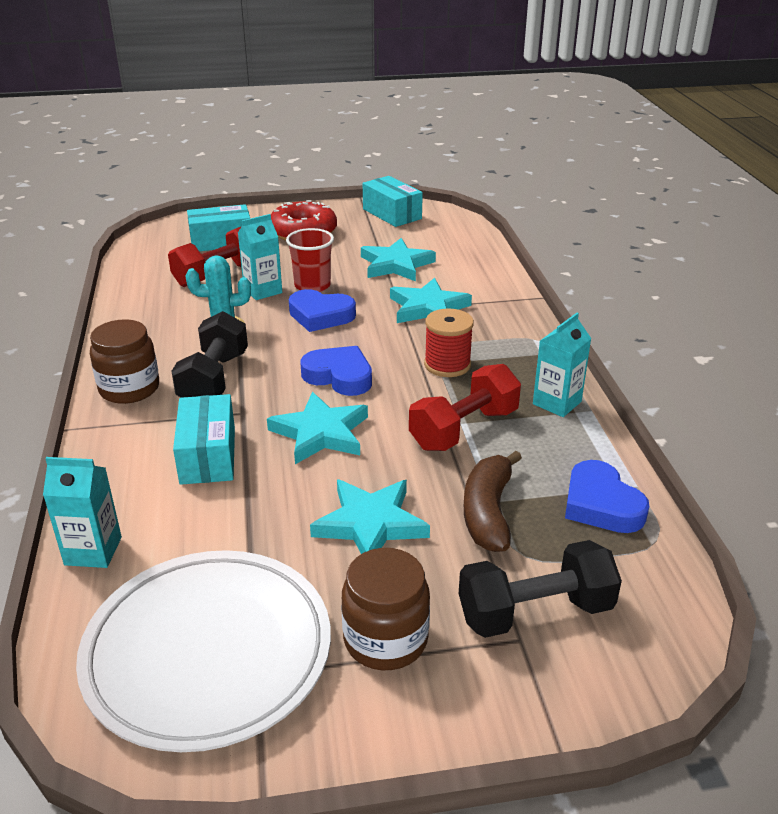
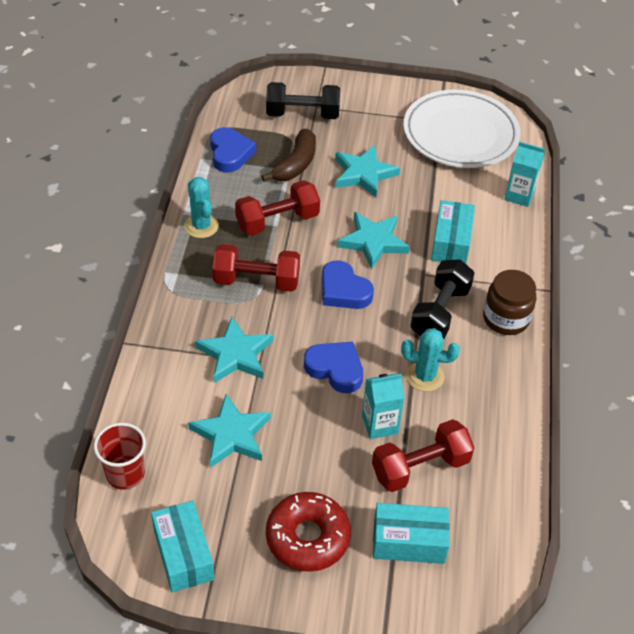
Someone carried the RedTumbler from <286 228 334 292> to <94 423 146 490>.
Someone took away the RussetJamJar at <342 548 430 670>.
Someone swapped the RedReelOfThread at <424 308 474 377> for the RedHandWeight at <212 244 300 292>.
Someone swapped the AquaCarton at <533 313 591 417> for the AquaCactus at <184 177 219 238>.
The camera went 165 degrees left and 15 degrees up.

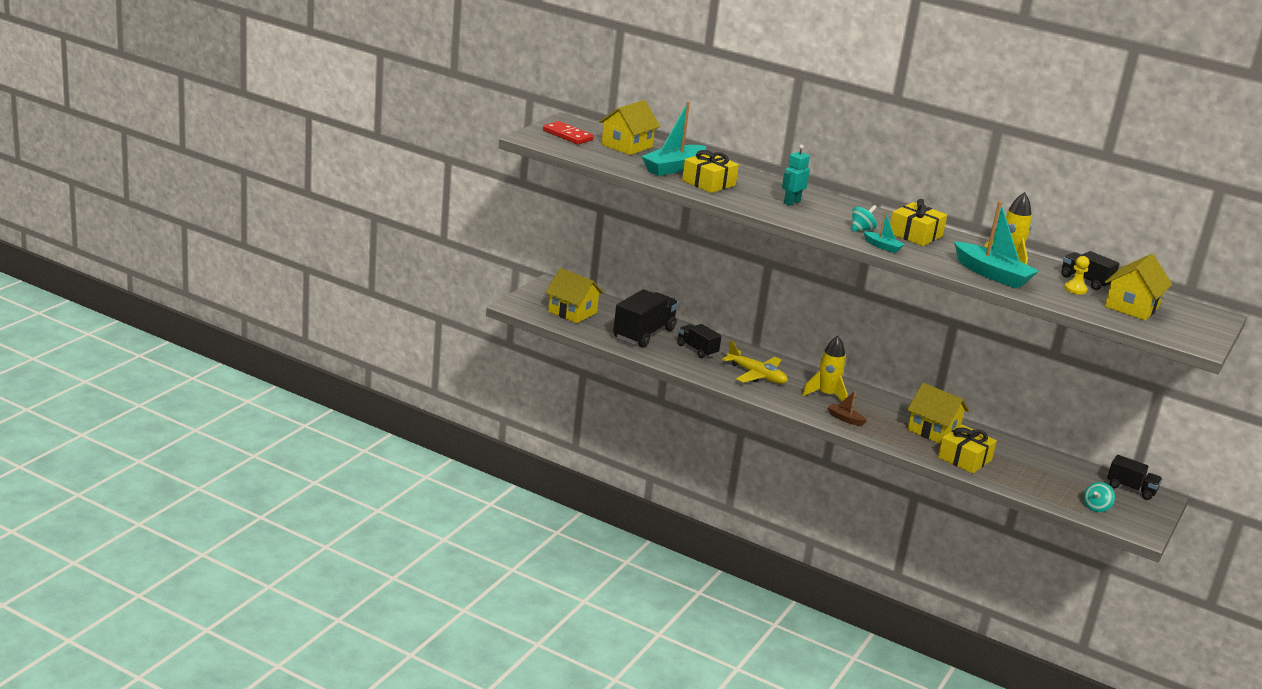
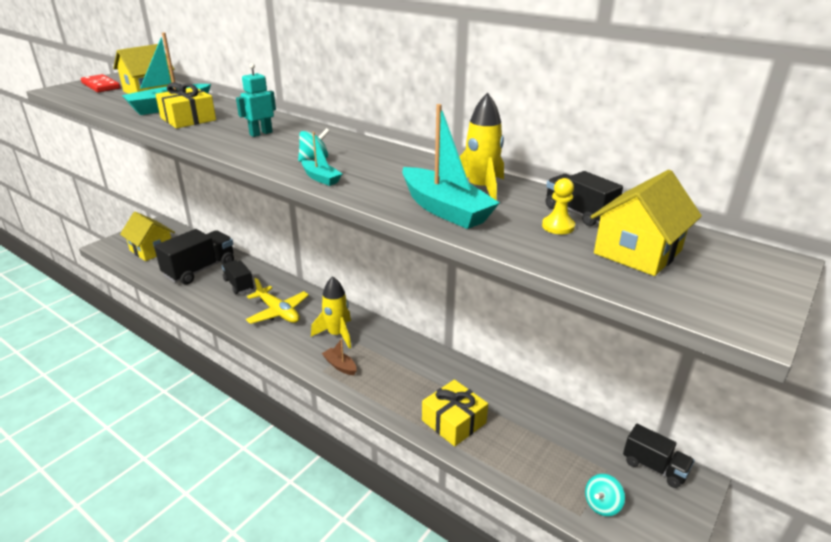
Someone took away the YellowPresent at <890 199 947 246>.
Someone took away the YellowToyHouse at <907 383 969 444>.
The camera went 10 degrees right and 5 degrees up.

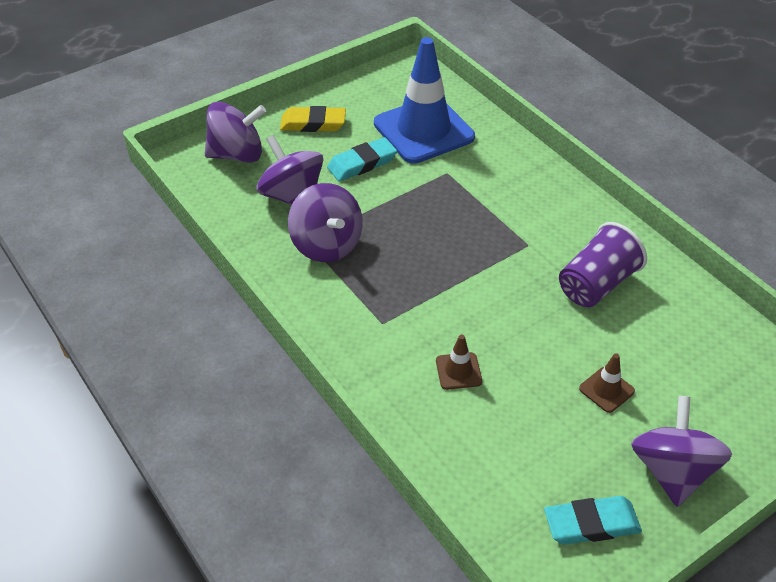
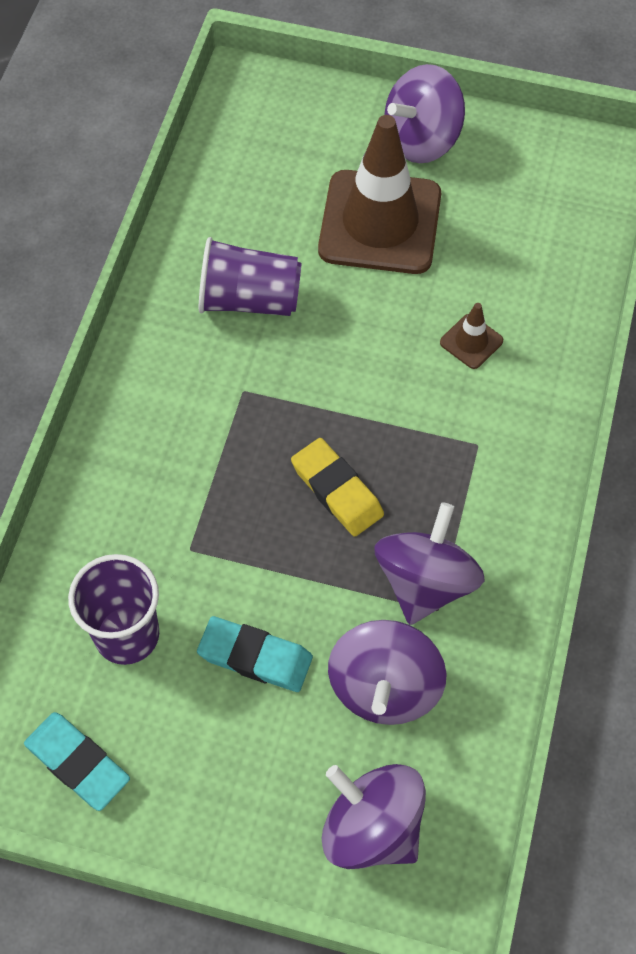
Someone carried the YellowPencilEraser from <280 106 346 132> to <291 438 384 537>.
Someone swapped the RoyalBlueSafetyCone at <374 37 475 164> for the VioletTumbler at <68 554 159 665>.
Someone carried the AquaPencilEraser from <544 496 642 545> to <24 712 130 811>.
Someone scaled the RussetSafetyCone at <579 353 635 413> by 2.43.
The camera went 130 degrees left and 15 degrees up.

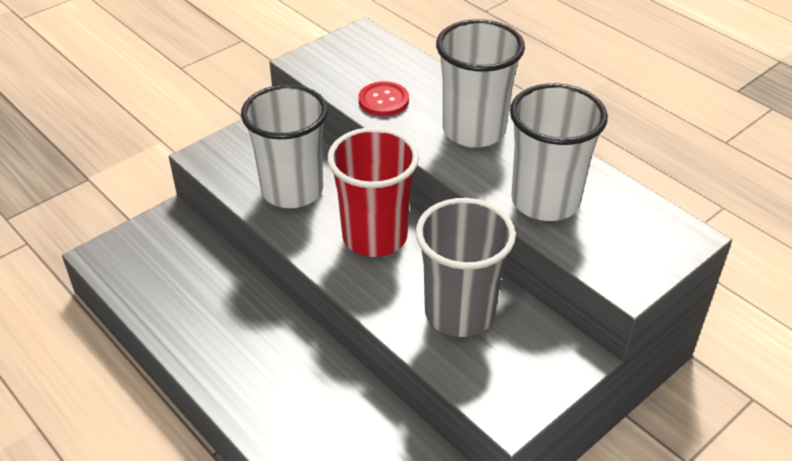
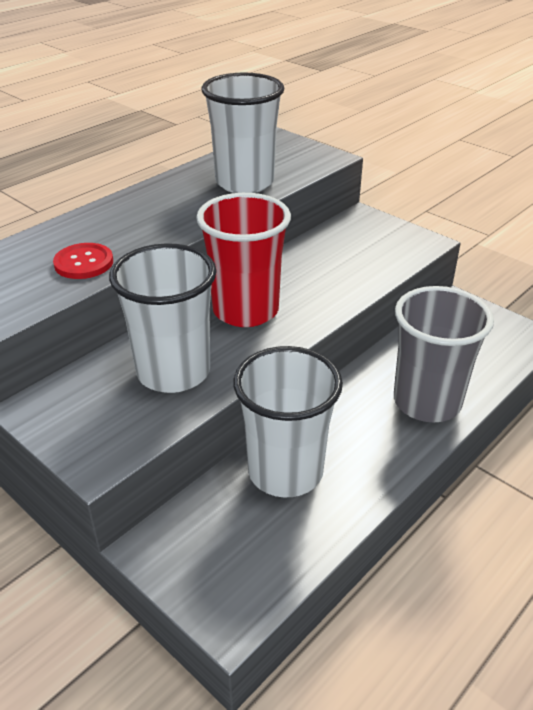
Someone carried the GrayTumbler from <416 198 516 337> to <394 286 494 422>.
Someone carried the SnowWhiteTumbler from <436 19 525 148> to <233 346 343 498>.
The camera went 95 degrees left and 5 degrees down.

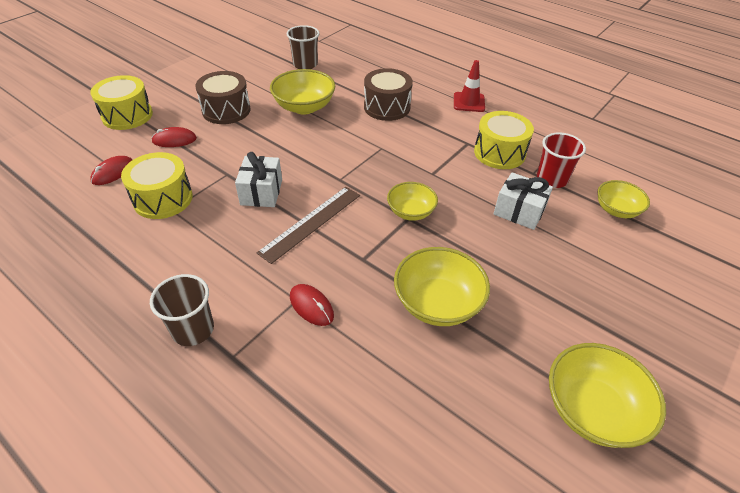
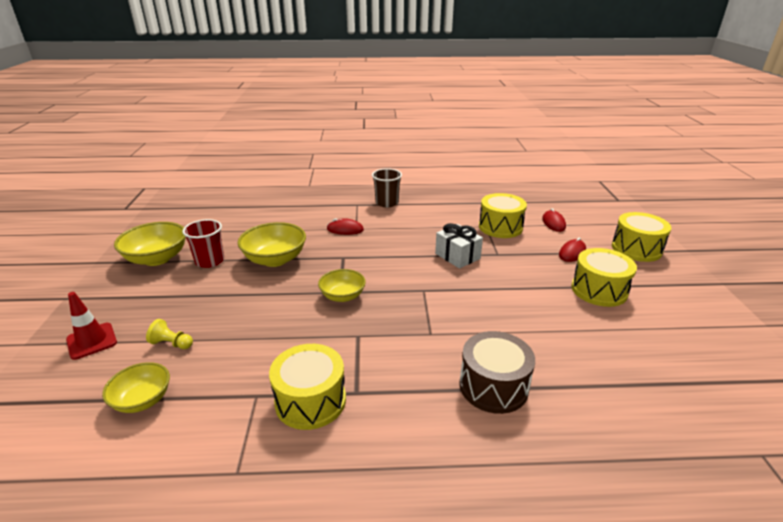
Someone repainted the RussetDrum at <195 71 250 124>, which became the YellowDrum at <572 248 637 307>.
Someone took away the RussetRuler at <257 187 360 264>.
Someone took away the YellowBowl at <270 69 335 114>.
Someone took away the RussetTumbler at <286 25 319 69>.
Someone carried the RedSafetyCone from <454 60 485 112> to <66 292 117 360>.
Someone took away the SnowWhitePresent at <494 172 553 230>.
Someone carried the RedTumbler from <537 132 586 188> to <182 219 224 268>.
Someone put down the YellowPawn at <146 319 193 349>.
The camera went 140 degrees right and 15 degrees down.

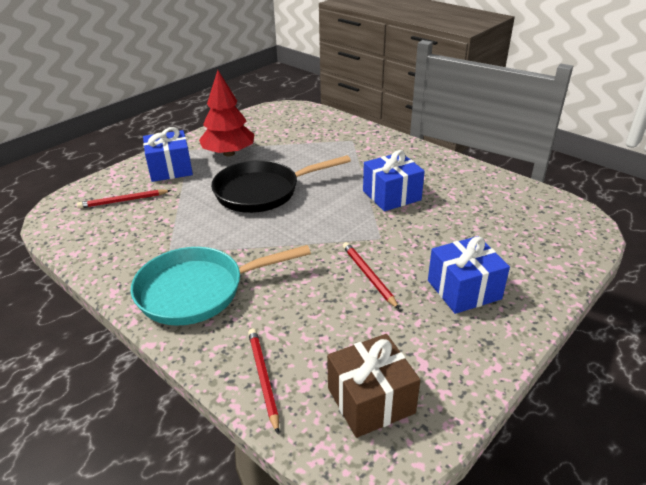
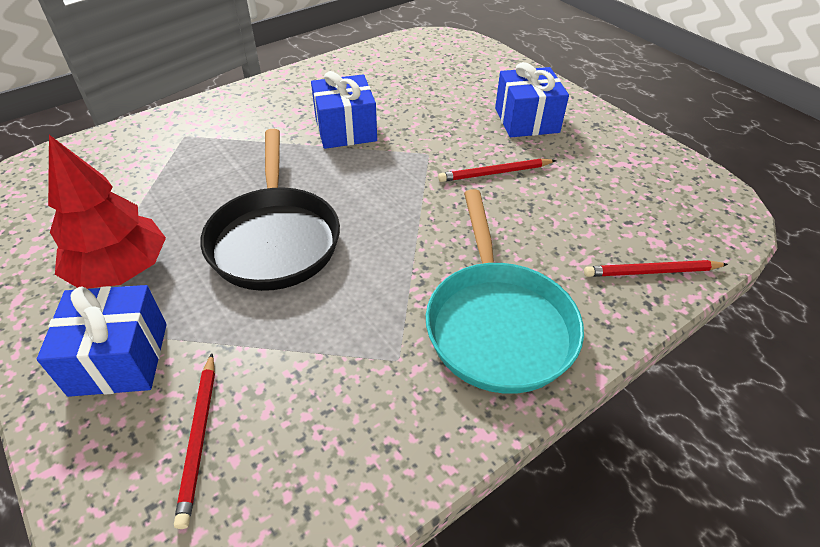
Someone took away the RussetPresent at <327 334 420 438>.
The camera went 80 degrees left and 10 degrees up.

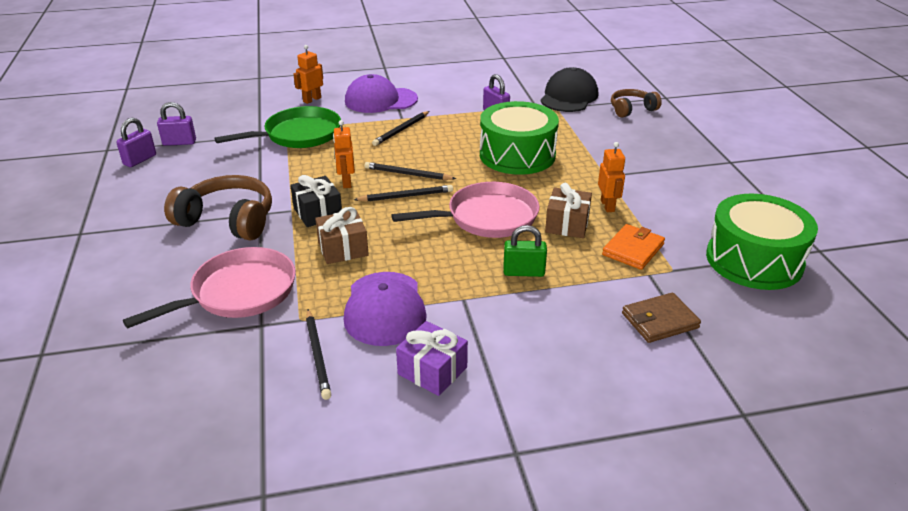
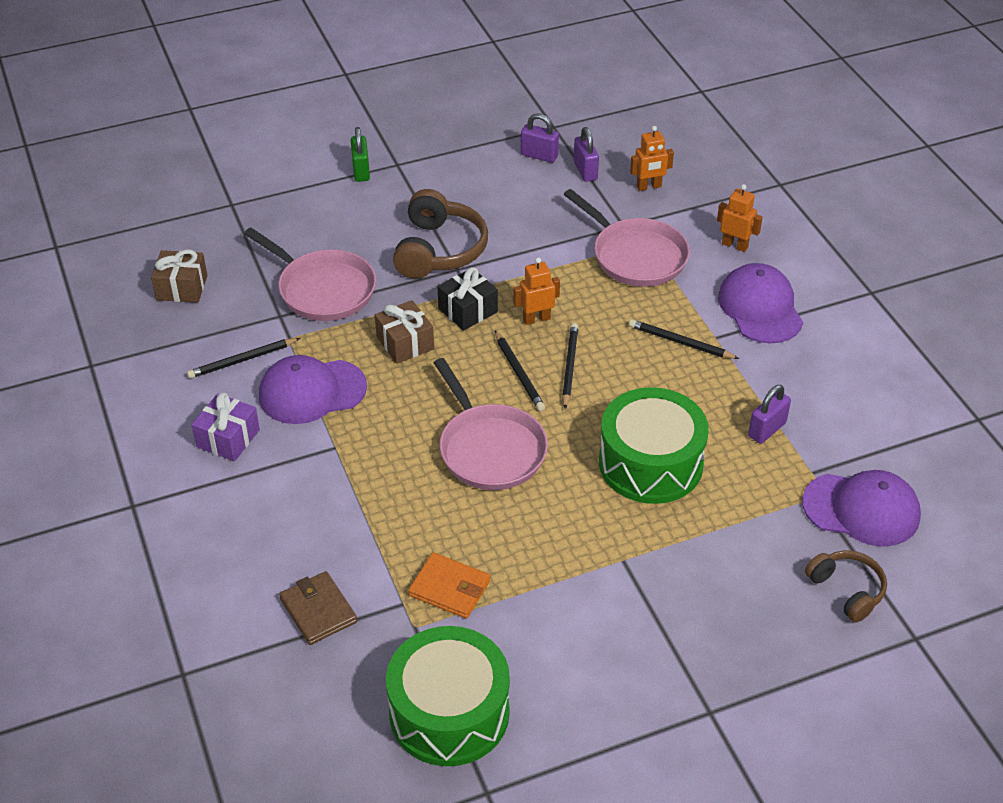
Someone repainted the GreenPan at <214 106 341 148>, which became the RosePinkPan at <564 189 690 287>.
Someone carried the GreenSmallLock from <503 225 547 277> to <351 127 370 182>.
Someone repainted the EbonyBaseballCap at <540 67 598 112>, which became the VioletBaseballCap at <802 470 921 547>.
Someone carried the RussetPresent from <545 183 592 238> to <151 249 207 303>.
Someone carried the BrightOrangeRobotFigure from <598 142 625 212> to <630 126 674 191>.
The camera went 80 degrees right and 10 degrees up.

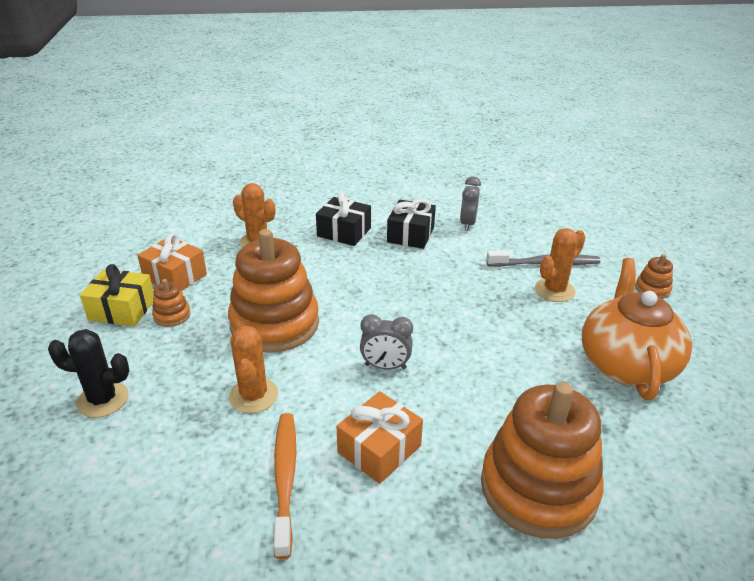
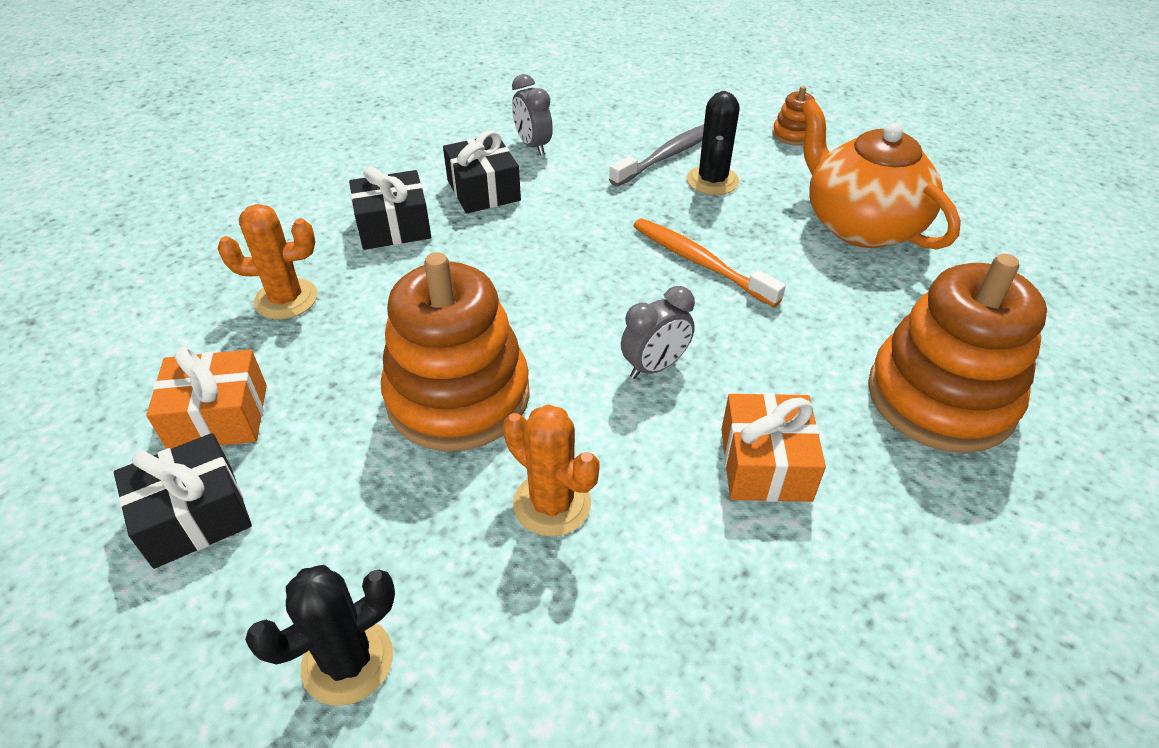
Someone repainted the YellowPresent at <80 264 154 326>, which became the EbonyPresent at <114 433 252 569>.
Someone took away the BrightOrangeStackingToy at <152 279 191 327>.
Someone carried the BrightOrangeToothBrush from <273 413 296 559> to <633 218 786 307>.
Someone repainted the BrightOrangeCactus at <535 228 586 302>, which became the EbonyCactus at <687 91 740 195>.
The camera went 40 degrees left and 10 degrees up.

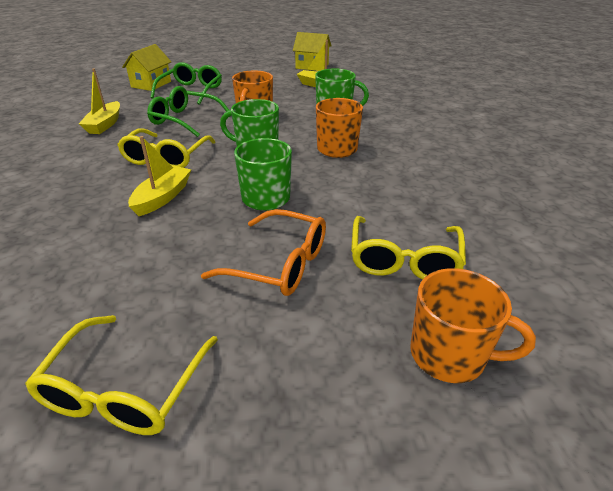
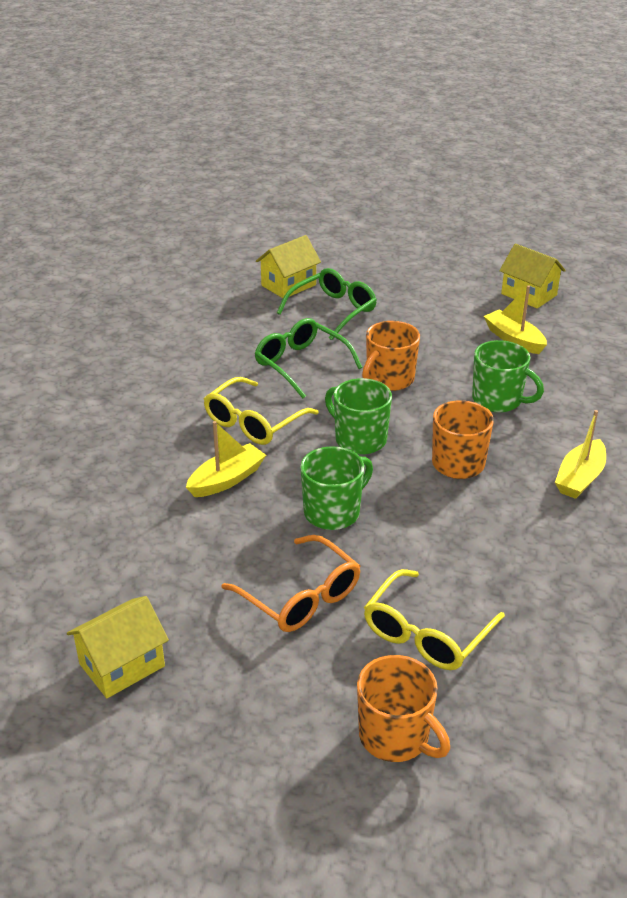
Someone swapped the YellowGlasses at <25 315 218 435> for the YellowToyHouse at <67 596 169 698>.
Someone carried the YellowSailboat from <79 68 120 134> to <555 410 606 499>.
The camera went 25 degrees right and 0 degrees up.

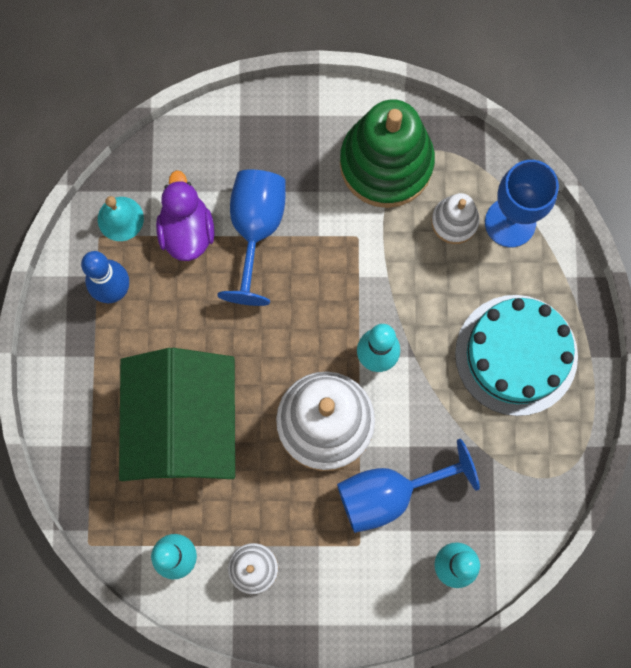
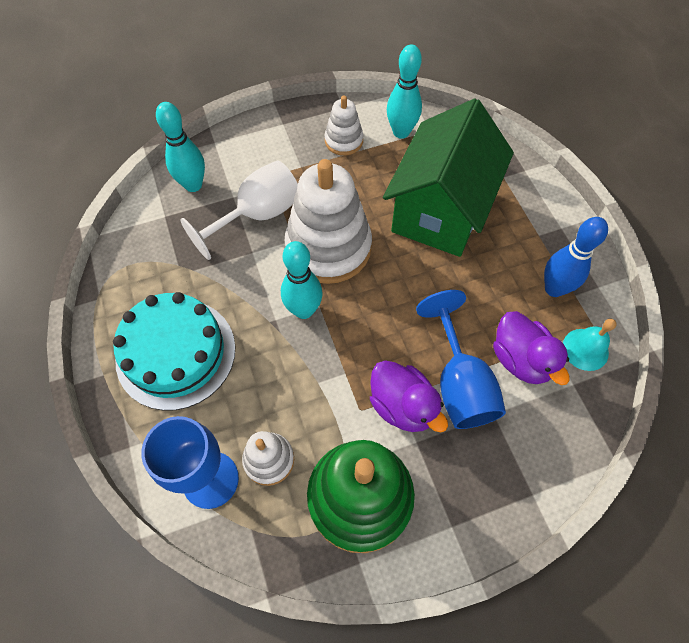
Someone rotated the GreenToyHouse at <119 348 235 481> by 45 degrees clockwise.
Someone repainted the RoyalBlueWineGlass at <337 439 480 533>, which became the SnowWhiteWineGlass at <180 161 298 260>.
Someone put down the VioletToyDuck at <370 361 448 432>.
The camera went 160 degrees right and 15 degrees down.

